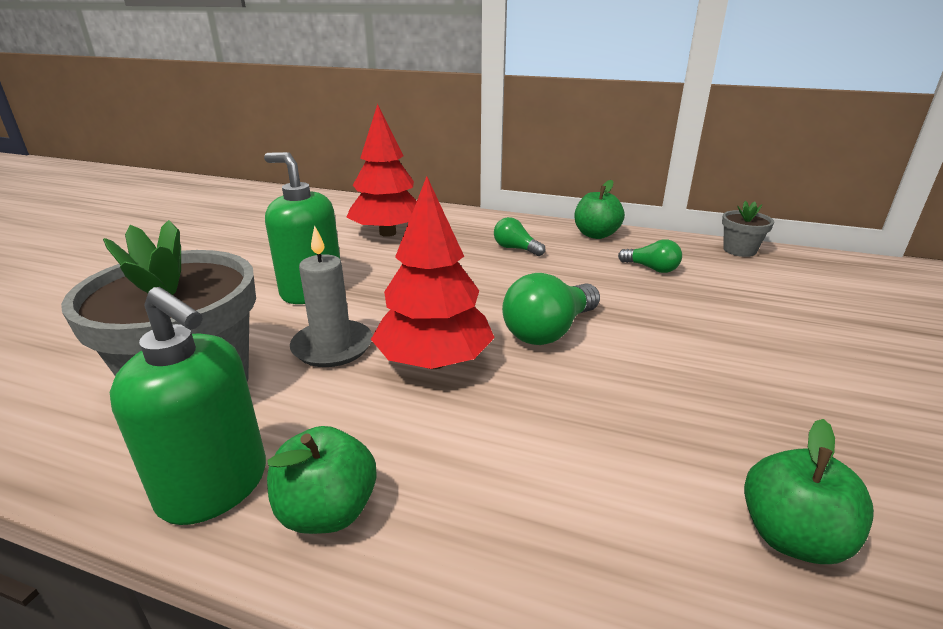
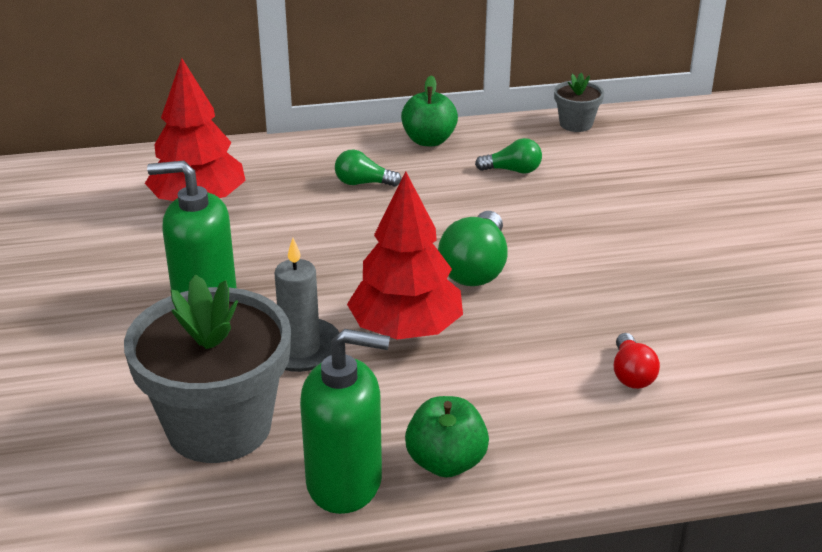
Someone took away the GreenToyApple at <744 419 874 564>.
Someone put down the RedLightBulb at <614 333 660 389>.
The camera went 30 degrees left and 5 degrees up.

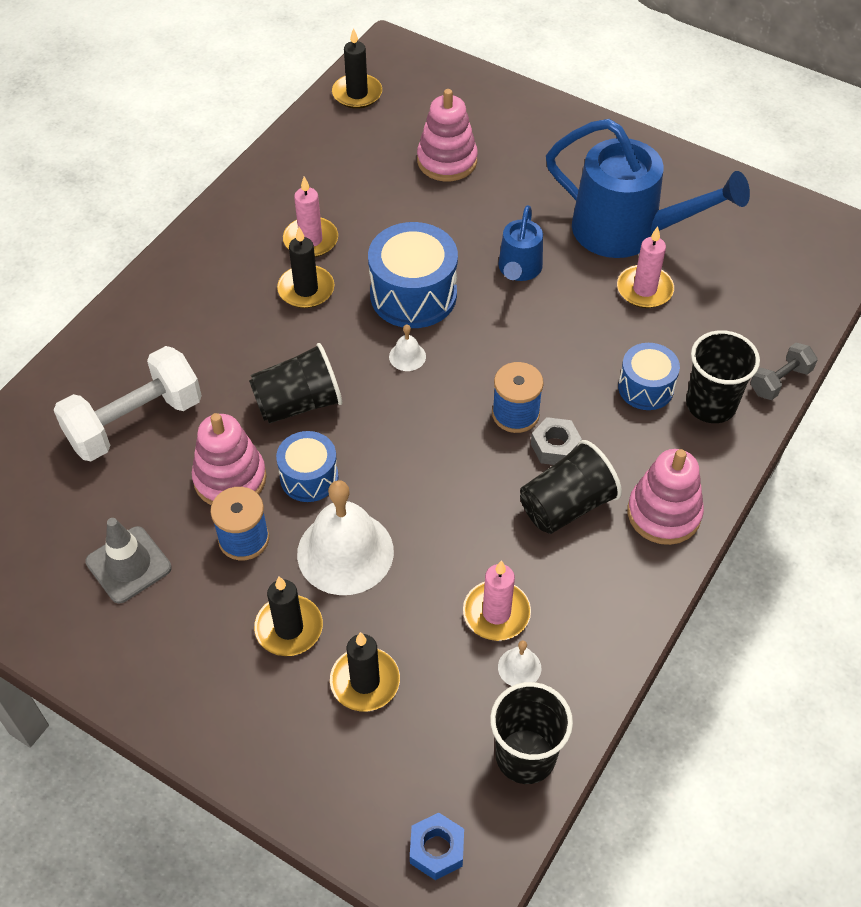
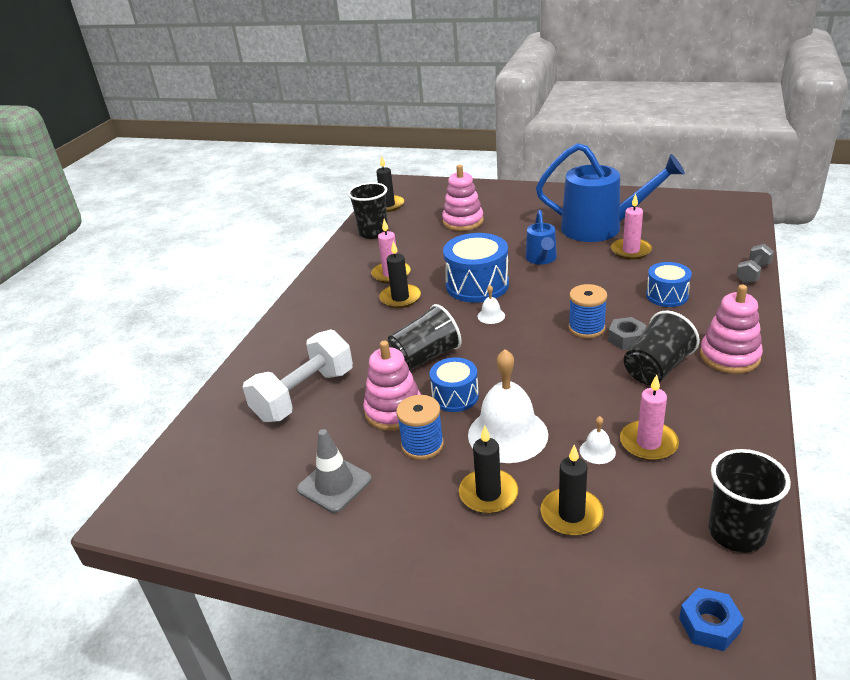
Someone carried the SnowWhiteSchoolBell from <498 640 541 686> to <580 416 616 464>.
Someone carried the EbonyTumbler from <686 330 760 423> to <348 182 388 239>.
The camera went 10 degrees left and 20 degrees down.

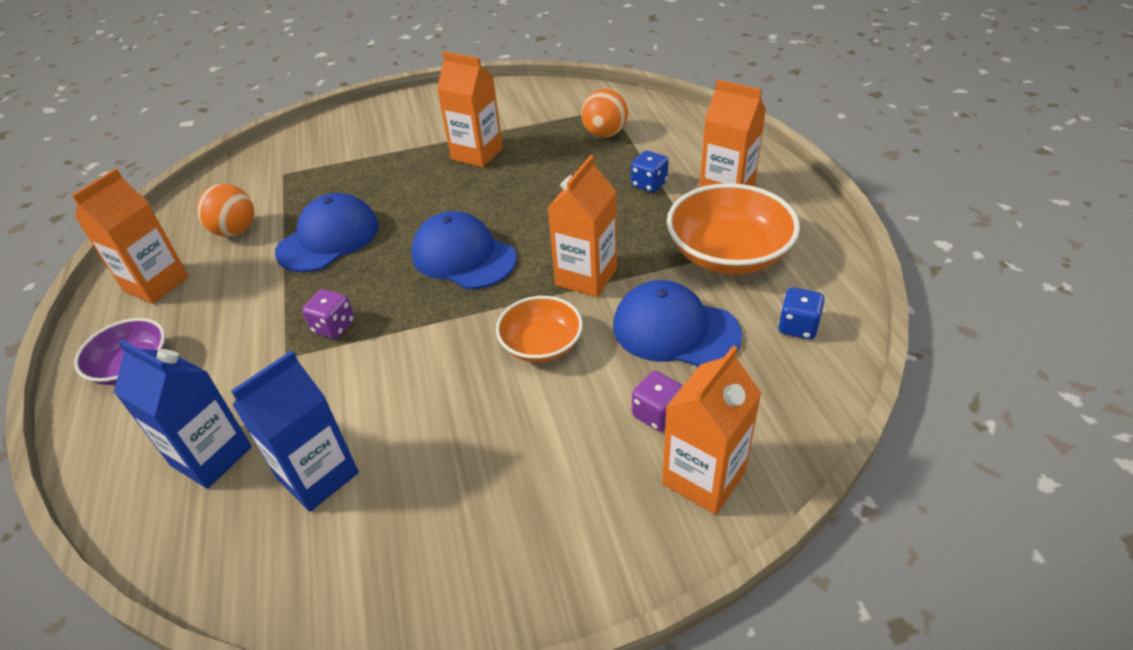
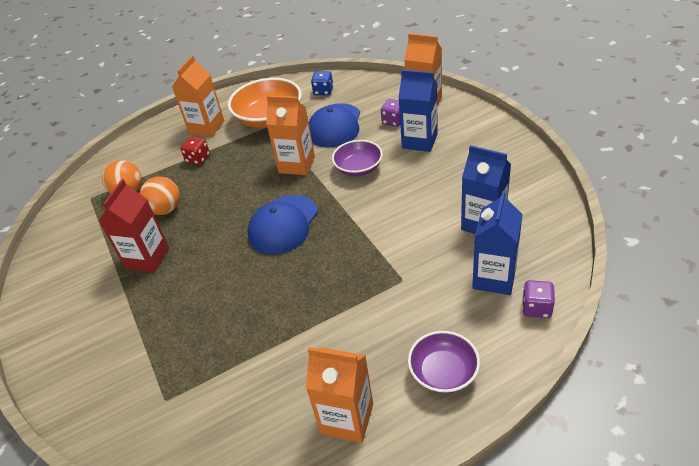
Someone carried the BrightOrangePlayBall from <197 184 254 237> to <140 177 180 215>.
Someone took away the RoyalBlueBaseballCap at <275 193 379 272>.
Someone carried the VioletDie from <302 289 355 339> to <522 280 555 318>.
Someone repainted the BrightOrangeCarton at <437 52 503 167>, which became the RedCarton at <99 179 169 272>.
Someone repainted the BrightOrangeBowl at <496 296 583 363>, which became the VioletBowl at <332 140 383 176>.
Someone repainted the RoyalBlueDie at <631 151 669 193>, which became the RedDie at <180 137 210 165>.
Someone put down the RoyalBlueCarton at <398 70 438 152>.
The camera went 100 degrees left and 0 degrees up.

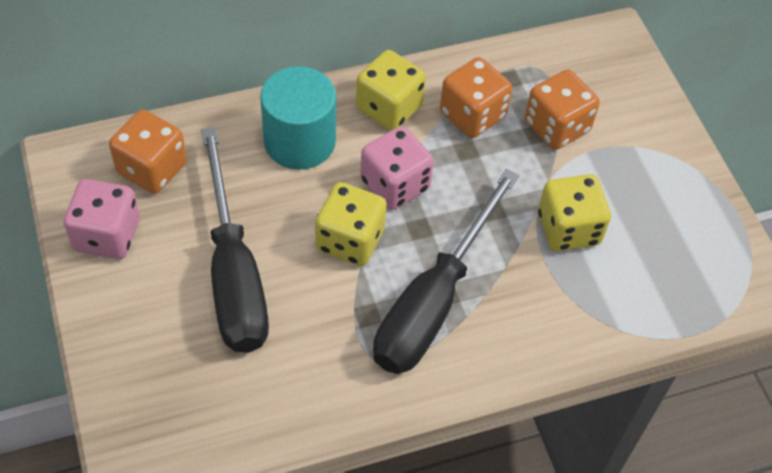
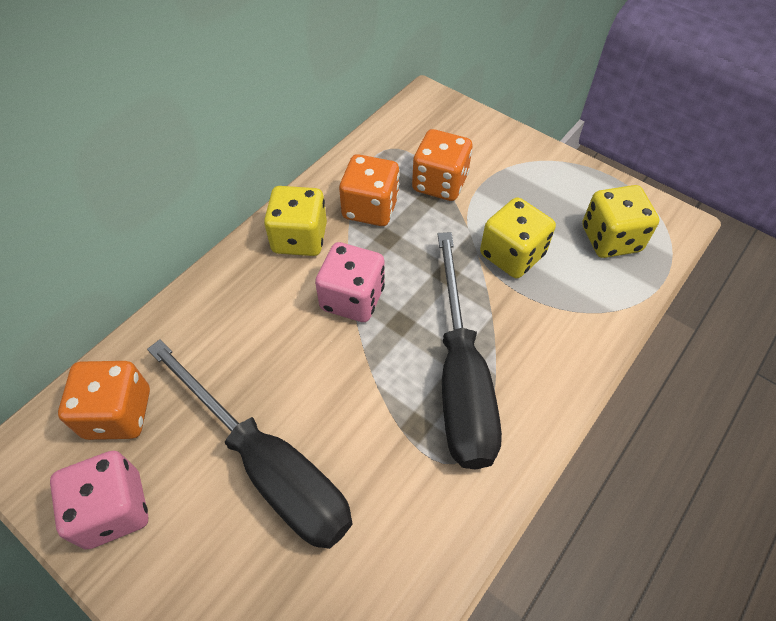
Someone took away the AquaCylinderShape at <260 66 336 169>.
Someone carried the YellowDie from <315 182 387 266> to <582 185 659 258>.
The camera went 30 degrees left and 0 degrees up.

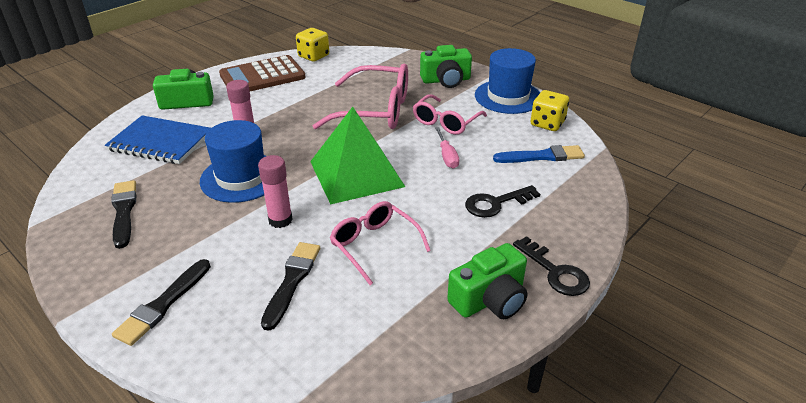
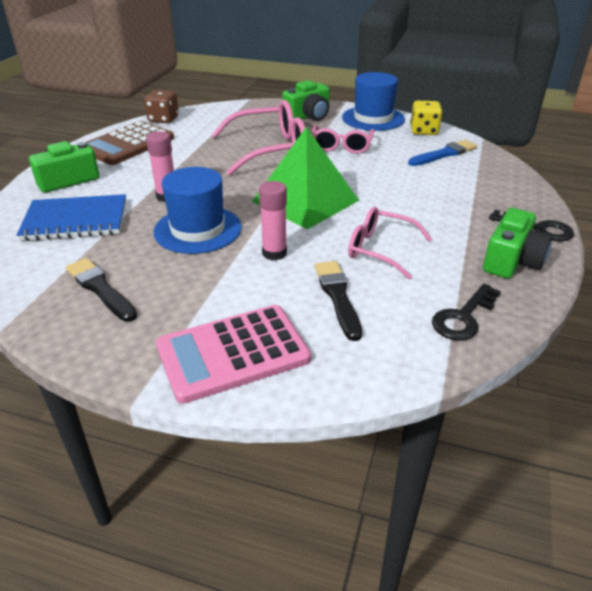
Someone swapped the EbonyPaintbrush at <112 259 211 346> for the RosePinkCalculator at <156 305 311 404>.
Someone repainted the YellowDie at <296 28 329 62>, which became the RussetDie at <144 90 179 123>.
Someone took away the RosePinkHandScrewdriver at <435 127 459 168>.
Someone carried the EbonyLatchkey from <465 185 540 218> to <432 284 501 341>.
The camera went 25 degrees left and 0 degrees up.

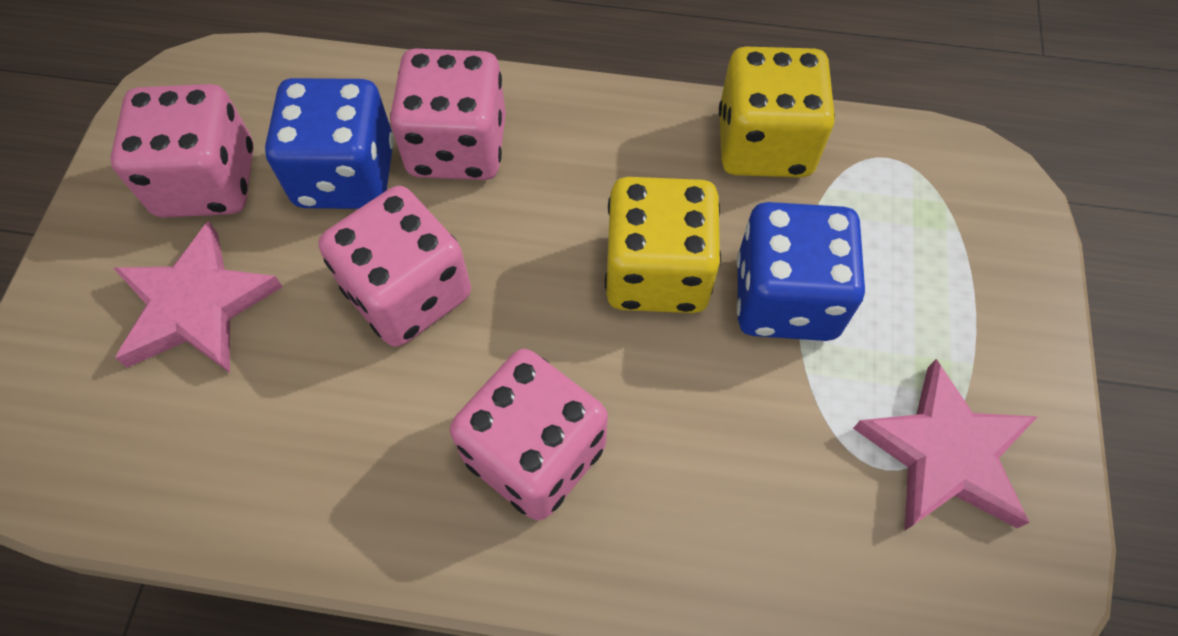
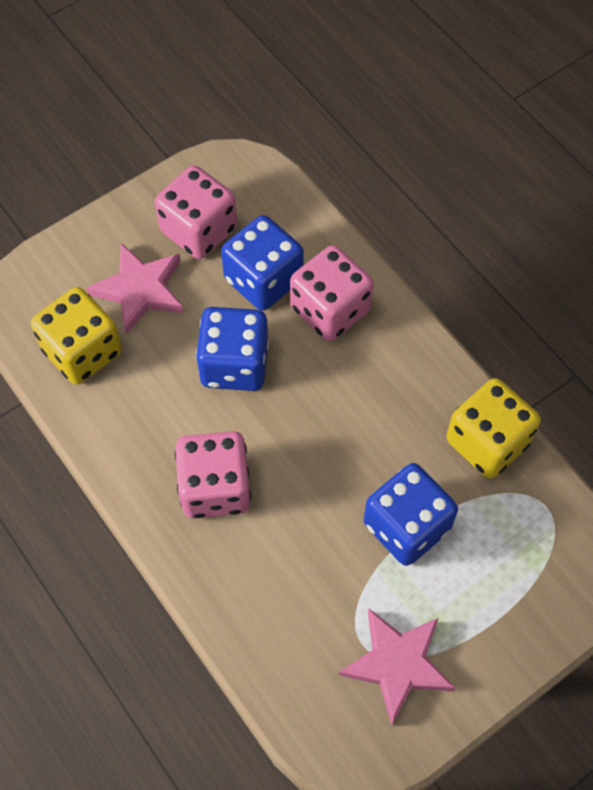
Someone repainted the RosePinkDie at <318 186 471 347>, which became the RoyalBlueDie at <196 307 269 391>.
Someone carried the YellowDie from <605 177 721 313> to <31 287 122 385>.
The camera went 45 degrees right and 0 degrees up.

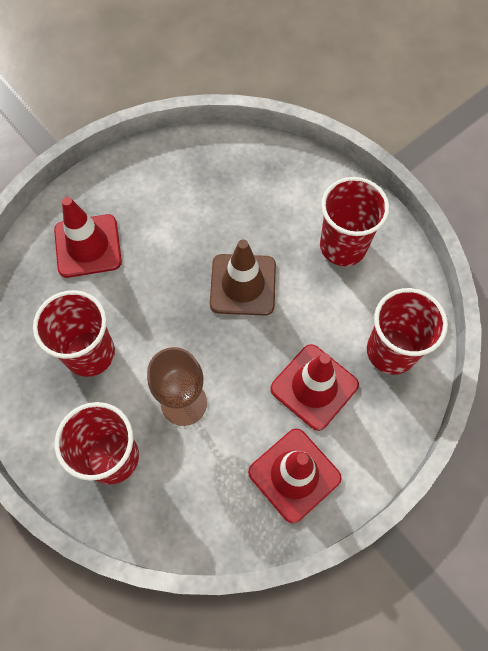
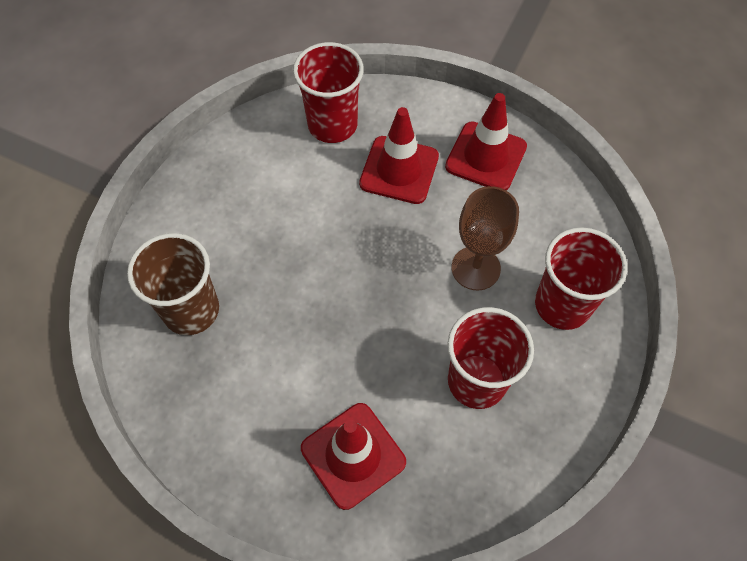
Someone took away the RussetSafetyCone at <210 239 276 316>.
Someone took away the RedTumbler at <320 177 390 266>.
Someone put down the RussetTumbler at <127 233 219 335>.
The camera went 115 degrees left and 5 degrees down.

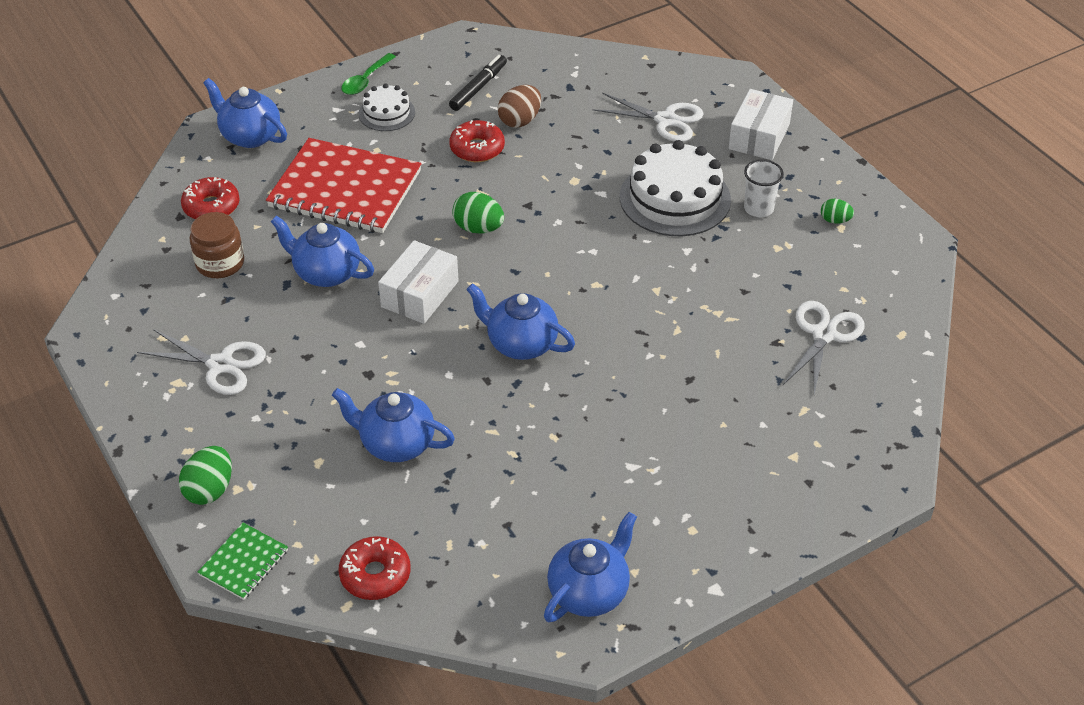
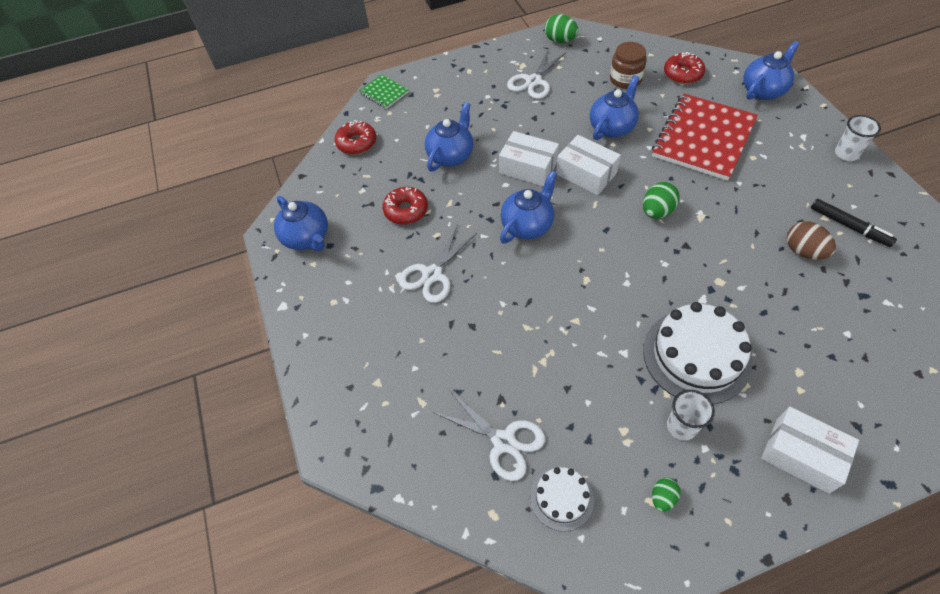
Someone carried the GreenToyEgg from <179 446 232 505> to <545 14 579 43>.
Someone swapped the GreenSpoon at <341 53 396 95> for the SnowWhiteTumbler at <835 115 881 161>.
Someone carried the SnowWhiteCake from <359 83 415 131> to <530 467 594 531>.
Someone carried the RedGlazedDonut from <449 120 505 162> to <383 187 428 225>.
Someone carried the SnowWhiteShears from <593 93 704 142> to <398 224 477 303>.
Someone put down the SnowWhiteBox at <499 131 559 186>.
The camera went 105 degrees right and 10 degrees up.

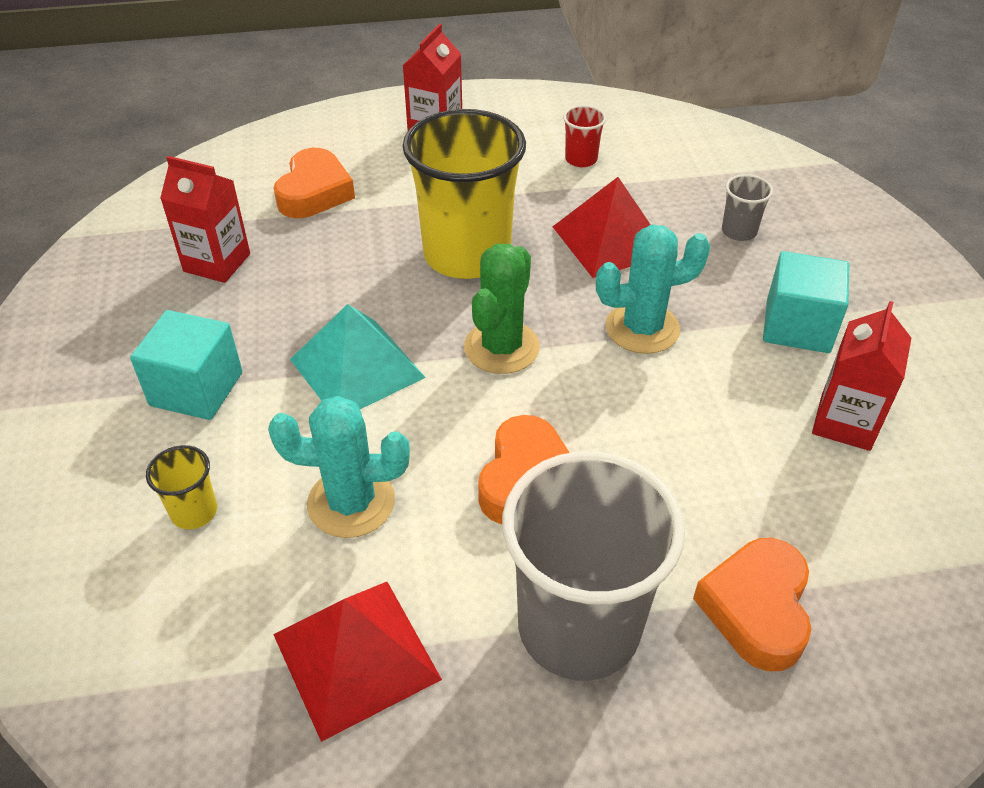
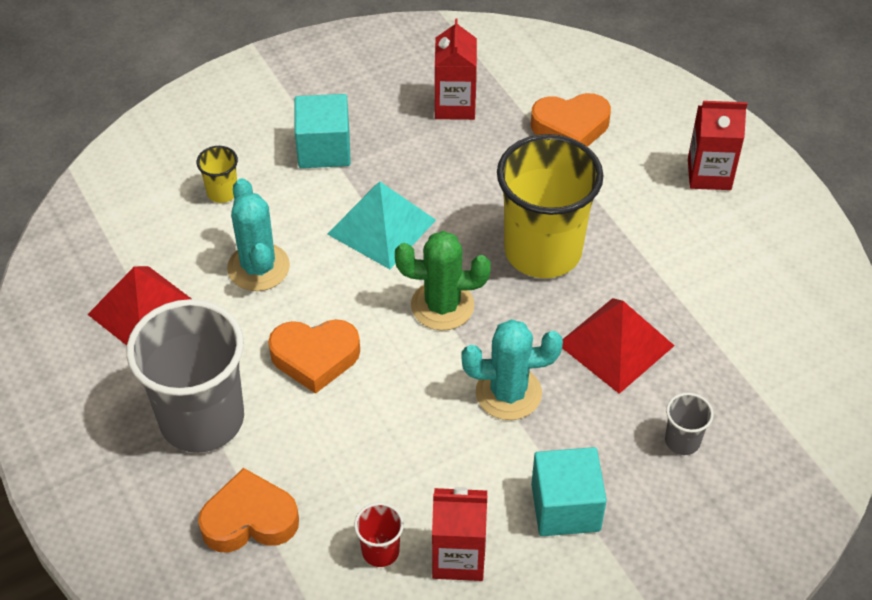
Someone carried the RedTumbler from <563 105 606 167> to <354 502 404 567>.
Someone rotated the AquaCactus at <596 225 710 354> by 60 degrees counterclockwise.
The camera went 70 degrees right and 5 degrees up.

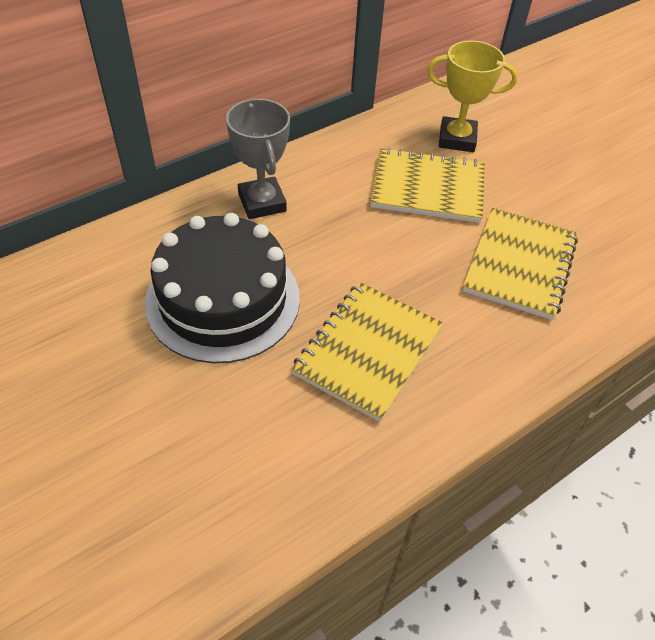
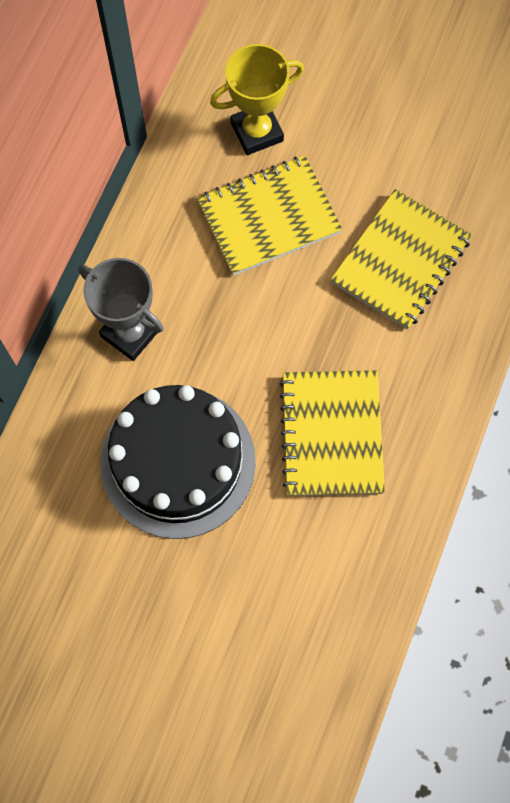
Someone rotated the YellowNotebook at <463 208 578 320> by 45 degrees clockwise.
The camera went 30 degrees left and 20 degrees up.

